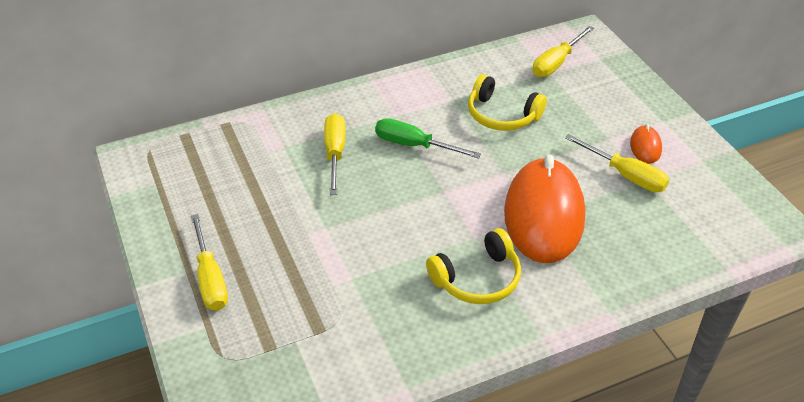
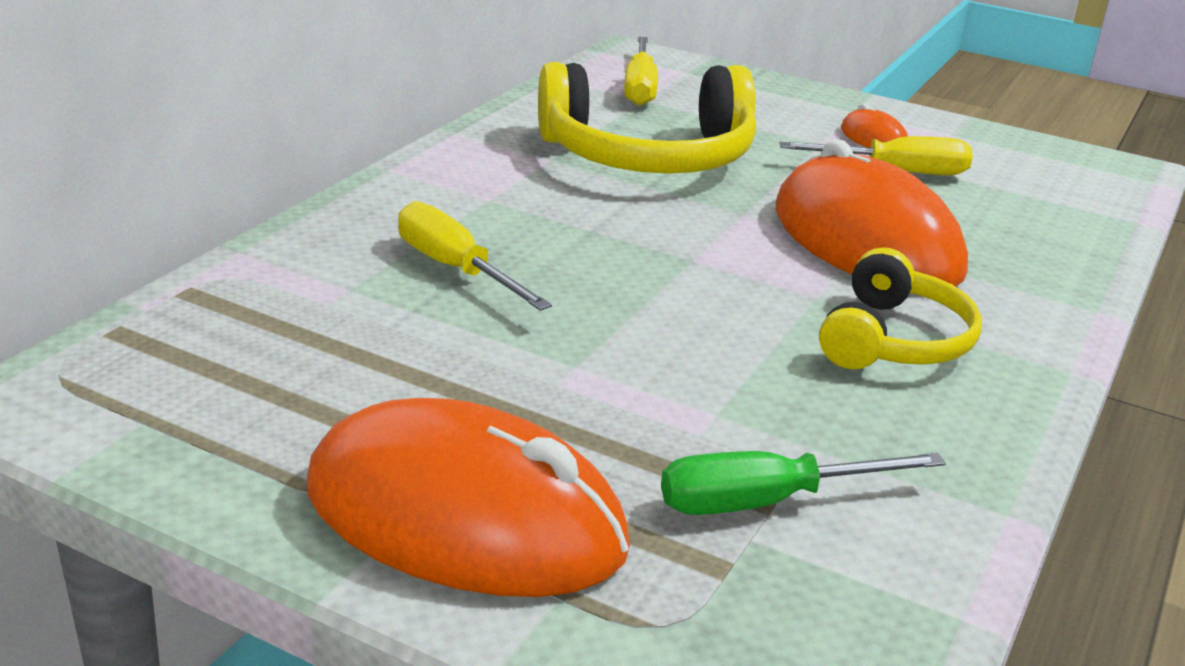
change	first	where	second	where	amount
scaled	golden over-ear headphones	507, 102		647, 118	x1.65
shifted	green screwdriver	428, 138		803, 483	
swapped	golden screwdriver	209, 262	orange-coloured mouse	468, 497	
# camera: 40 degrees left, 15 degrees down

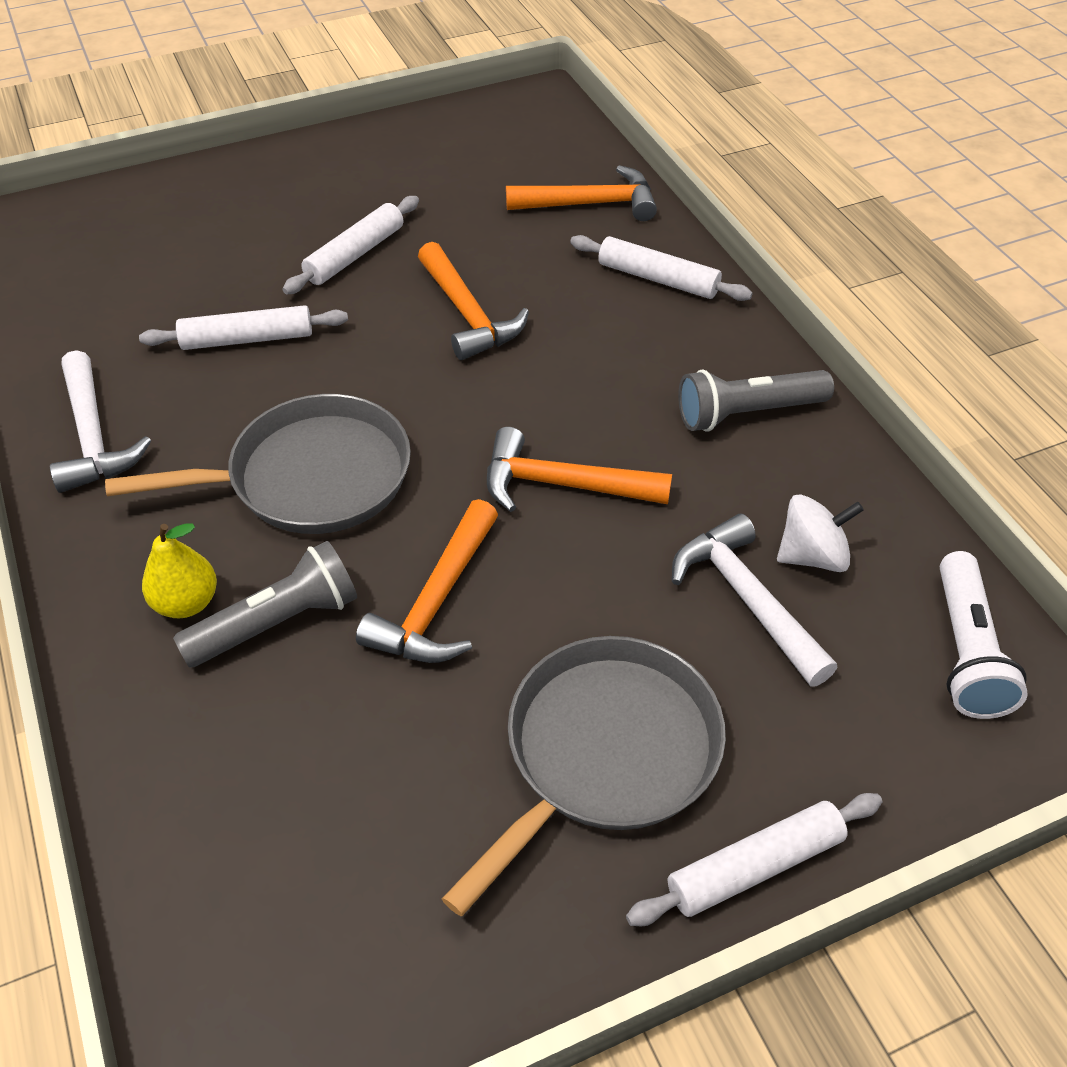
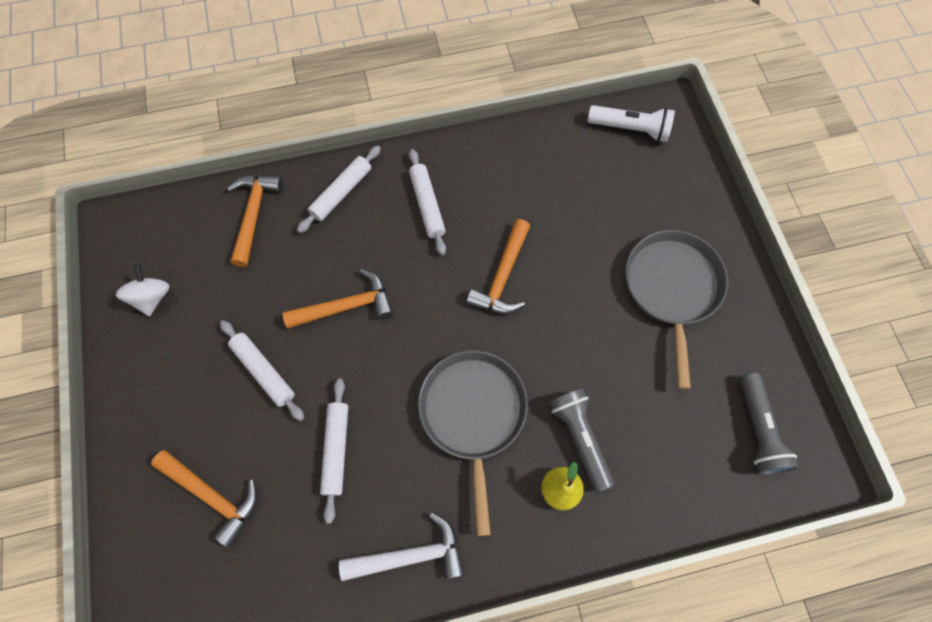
change	first	where	second	where	amount
shifted	ash-grey flashlight	756, 400		769, 423	
shifted	snow-white spinning top	820, 533		143, 291	
shifted	orange-coloured carpenter's hammer	427, 581		204, 498	
gone	snow-white carpenter's hammer	754, 600			
rotated	ash-grey frying pan	584, 776		676, 309	45 degrees clockwise
shifted	snow-white rolling pin	754, 859		427, 202	
# camera: 80 degrees left, 20 degrees up

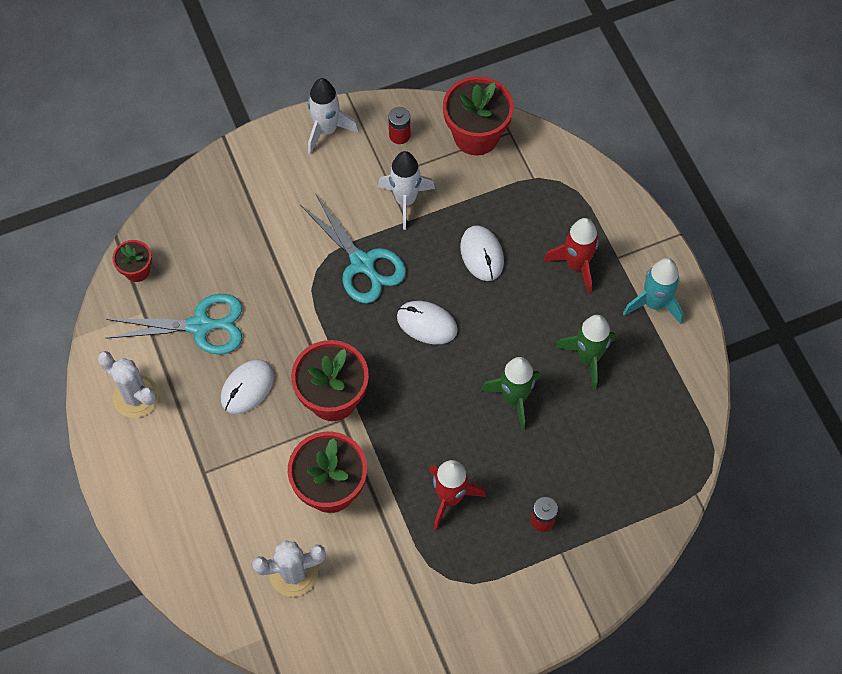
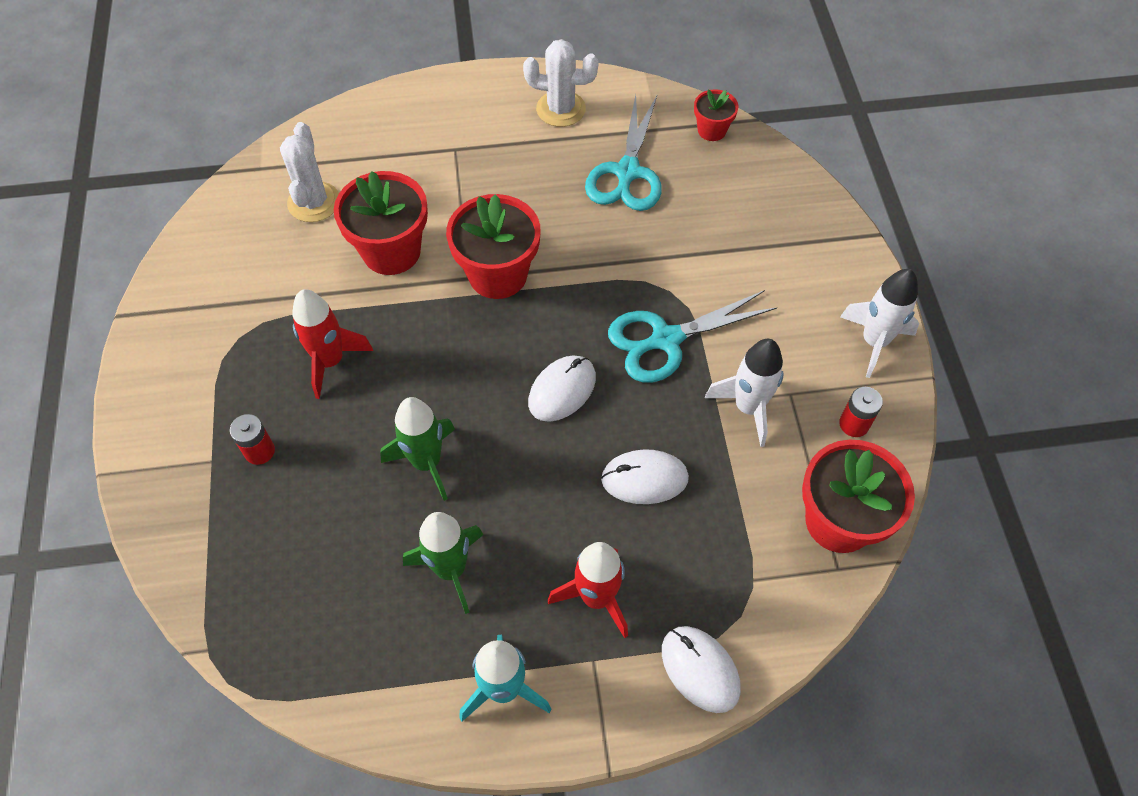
change	first	where	second	where	amount
rotated	snow-white prickly plant	128, 384		561, 83	45 degrees clockwise
shifted	snow-white mouse	247, 386		701, 669	
# camera: 105 degrees right, 5 degrees down

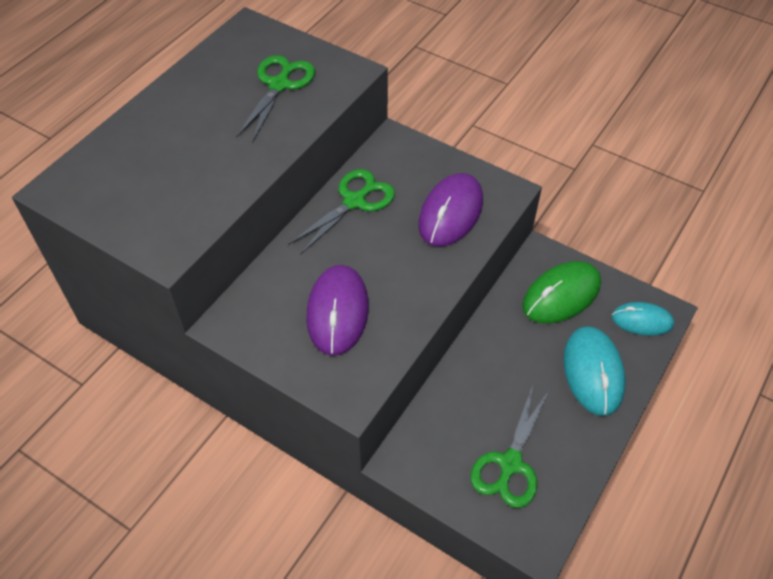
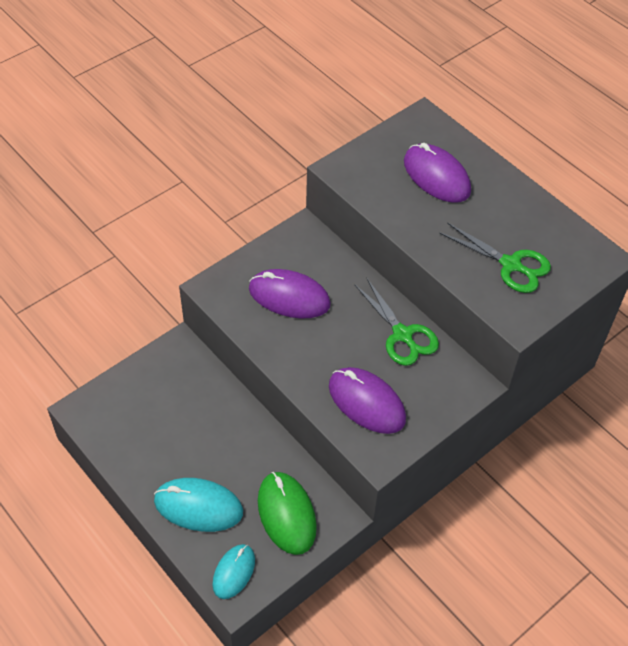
change	first	where	second	where	amount
gone	green shears	510, 446			
new			violet mouse	437, 173	
# camera: 105 degrees right, 0 degrees up

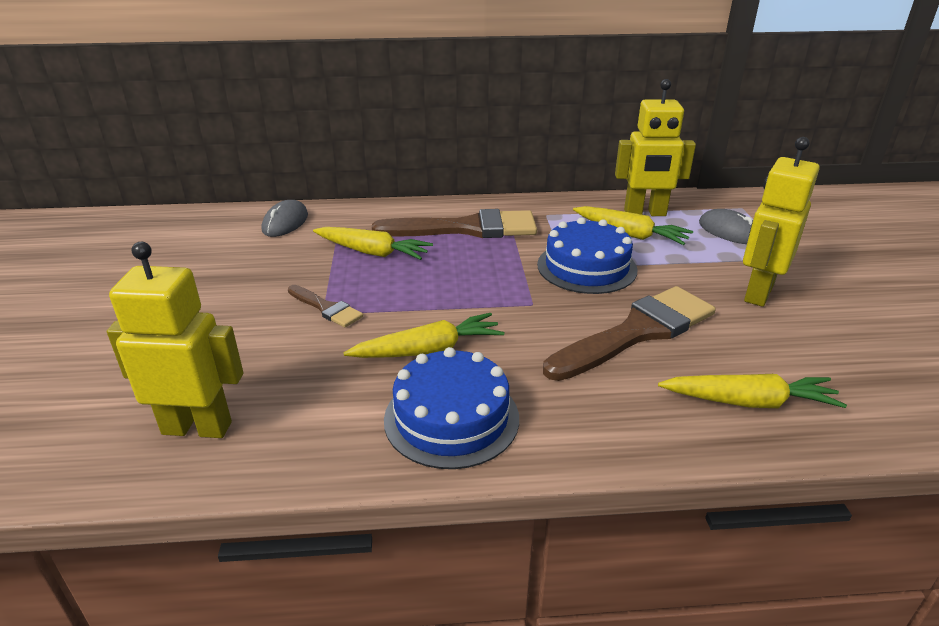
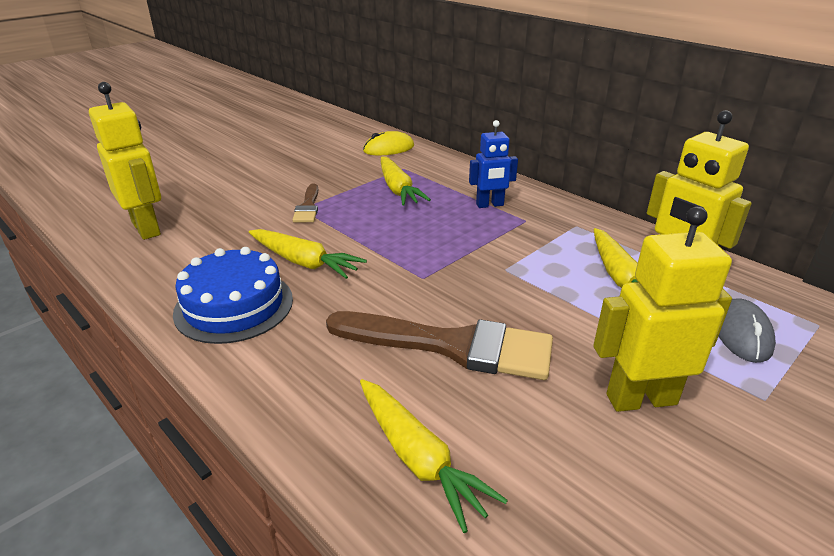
change	first	where	second	where	amount
repainted	ash-grey mouse	285, 218	golden mouse	388, 143	
swapped	dark brown brush	454, 223	blue robot figure	493, 164	
gone	blue cake	587, 255			
# camera: 50 degrees right, 0 degrees up

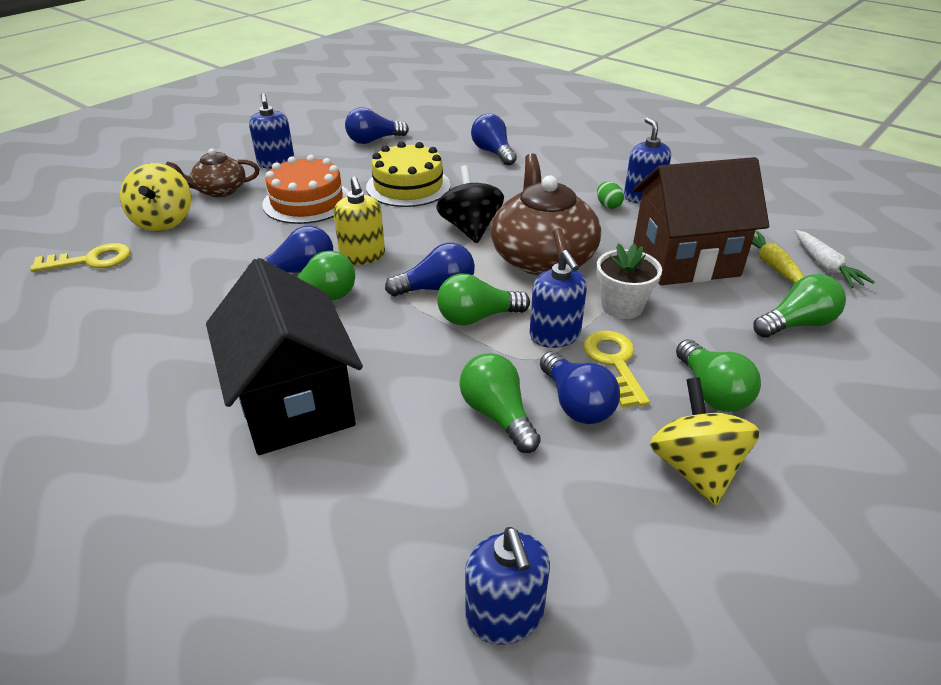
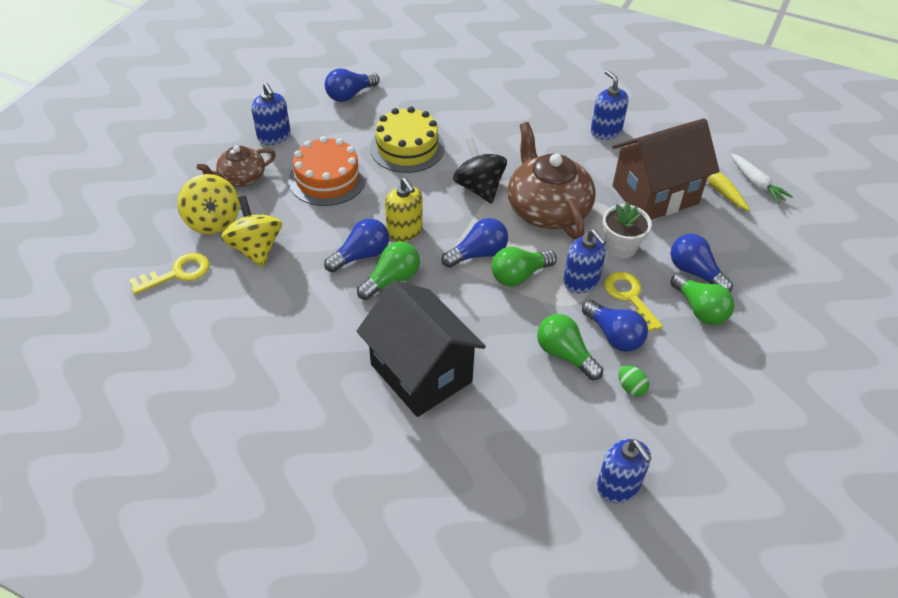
change	first	where	second	where	amount
shifted	blue bulb	494, 140		702, 263	
shifted	green egg shape	610, 195		633, 380	
gone	green bulb	800, 306			
shifted	golden spinning top	705, 441		251, 231	
# camera: 15 degrees left, 10 degrees up

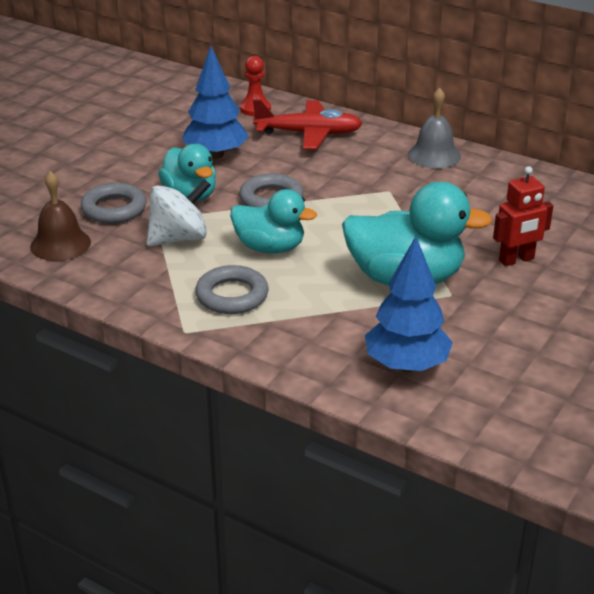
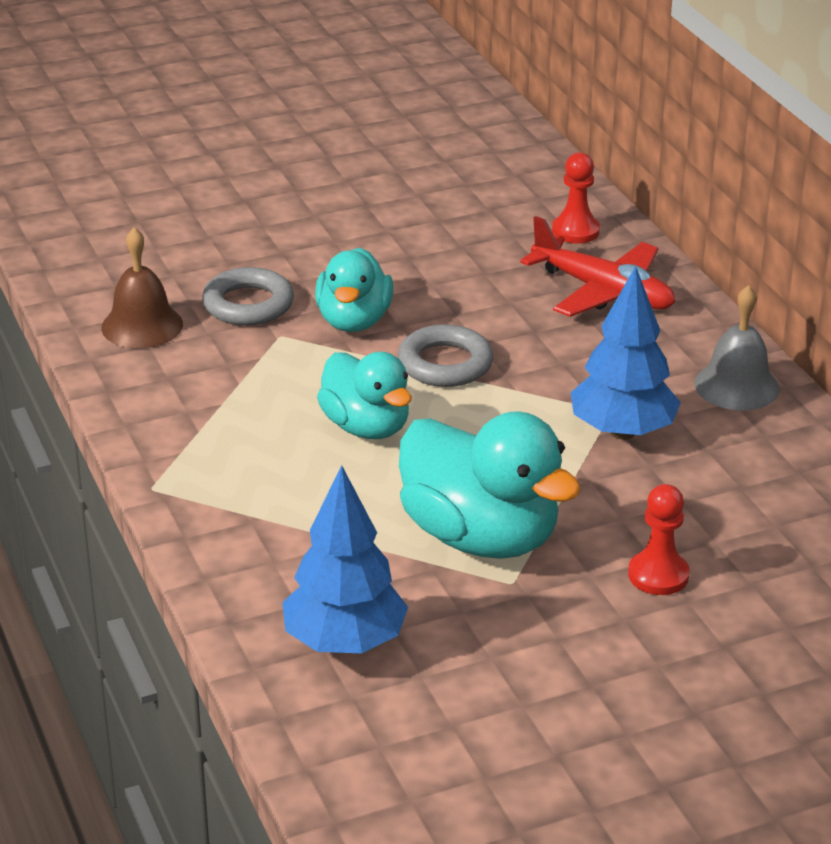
change	first	where	second	where	amount
shifted	blue fir tree	215, 102		626, 353	
swapped	crimson robot figure	523, 216	crimson chess pawn	659, 539	
gone	snow-white spinning top	179, 212			
gone	ash-grey torus	232, 289			
# camera: 35 degrees right, 0 degrees up

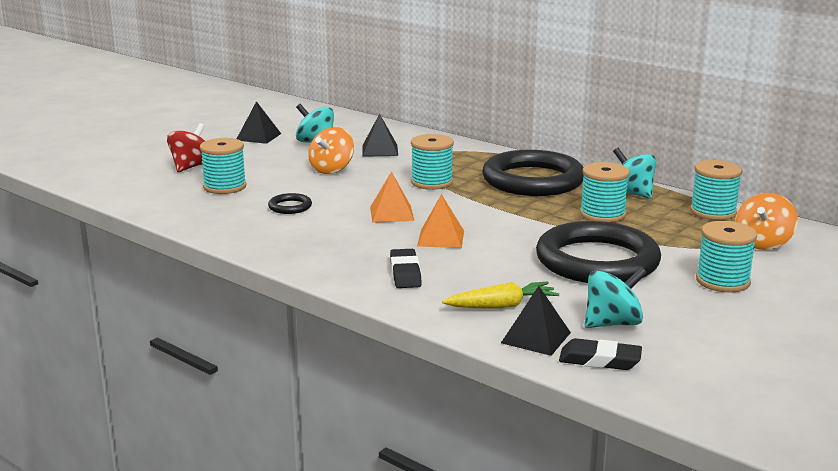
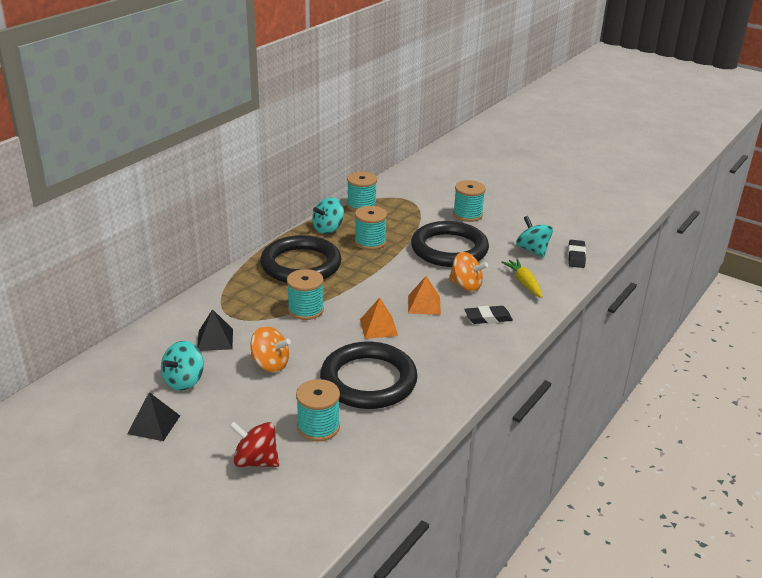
change	first	where	second	where	amount
scaled	jet-black torus	290, 203		369, 375	x2.50
shifted	orange-coloured spinning top	766, 221		468, 272	
gone	jet-black pyramid shape	536, 321			
# camera: 95 degrees left, 10 degrees up

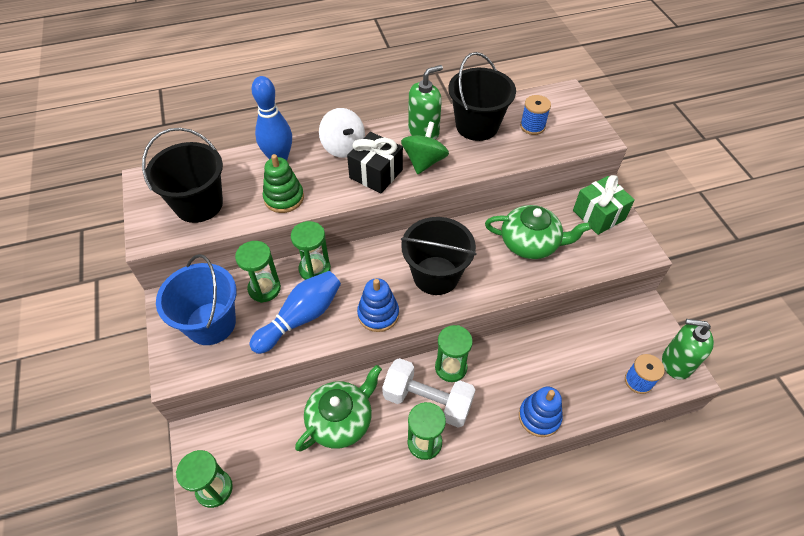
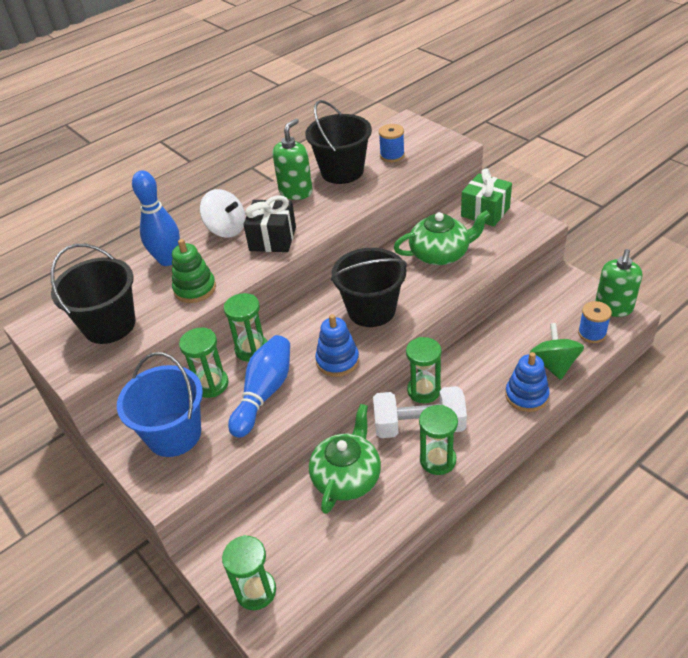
change	first	where	second	where	amount
shifted	green spinning top	425, 147		556, 351	
rotated	green pump bottle	688, 349		618, 283	60 degrees counterclockwise
# camera: 20 degrees left, 10 degrees down

